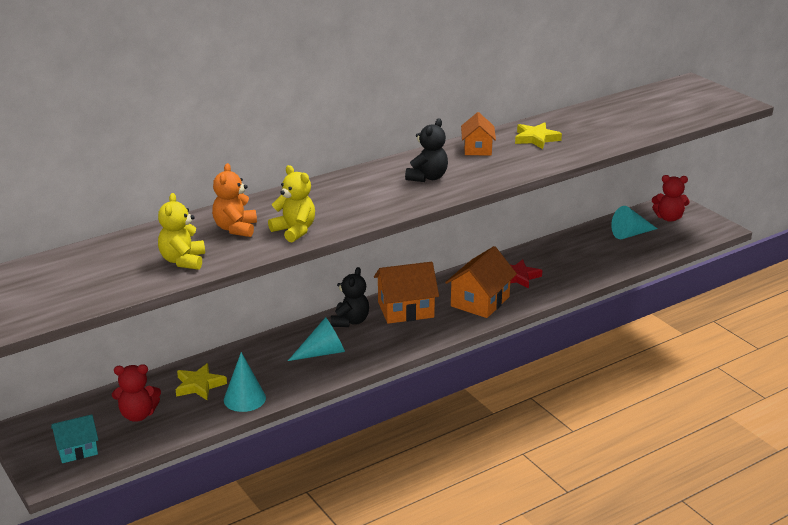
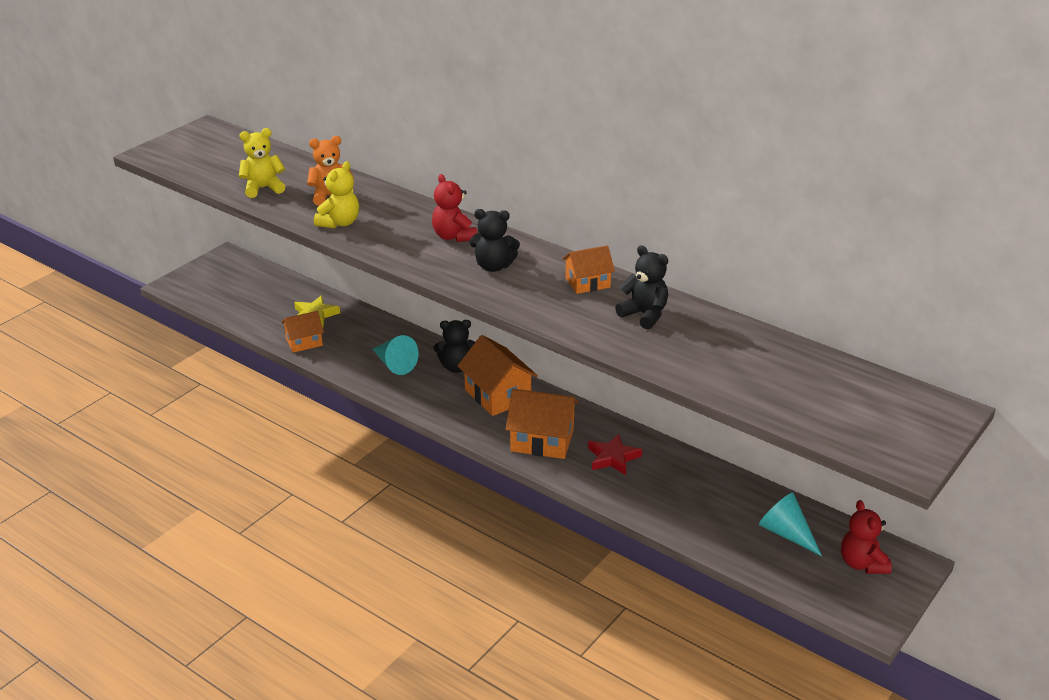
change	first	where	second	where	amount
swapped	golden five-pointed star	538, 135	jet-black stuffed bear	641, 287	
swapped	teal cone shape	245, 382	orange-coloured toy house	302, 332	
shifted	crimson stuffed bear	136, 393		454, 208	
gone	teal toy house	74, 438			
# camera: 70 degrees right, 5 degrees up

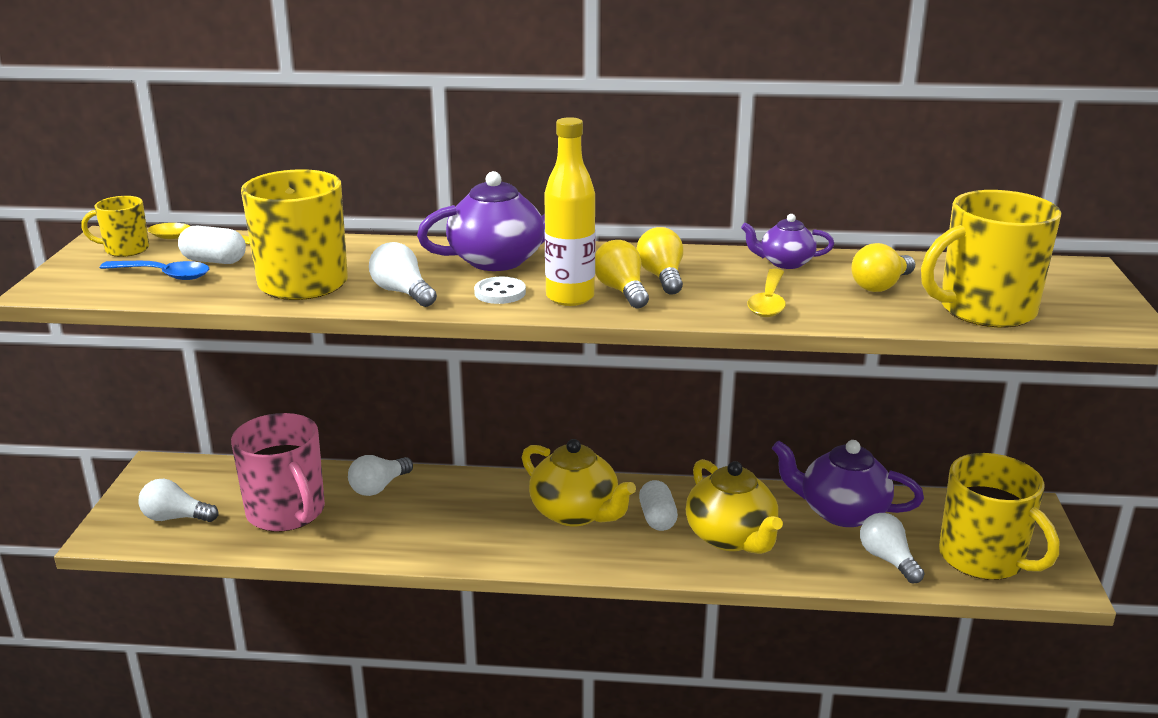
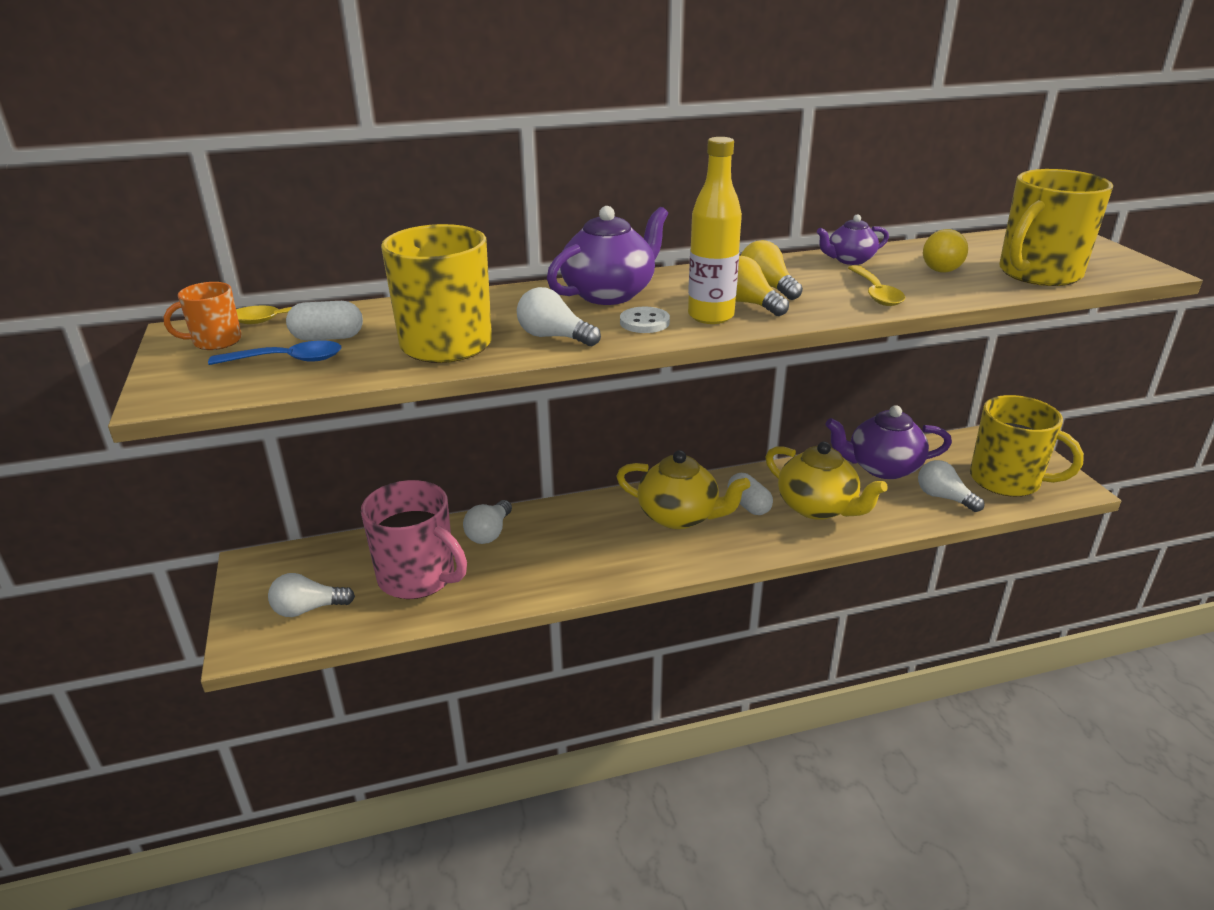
change	first	where	second	where	amount
repainted	golden mug	115, 226	orange-coloured mug	203, 316	
# camera: 20 degrees left, 5 degrees up

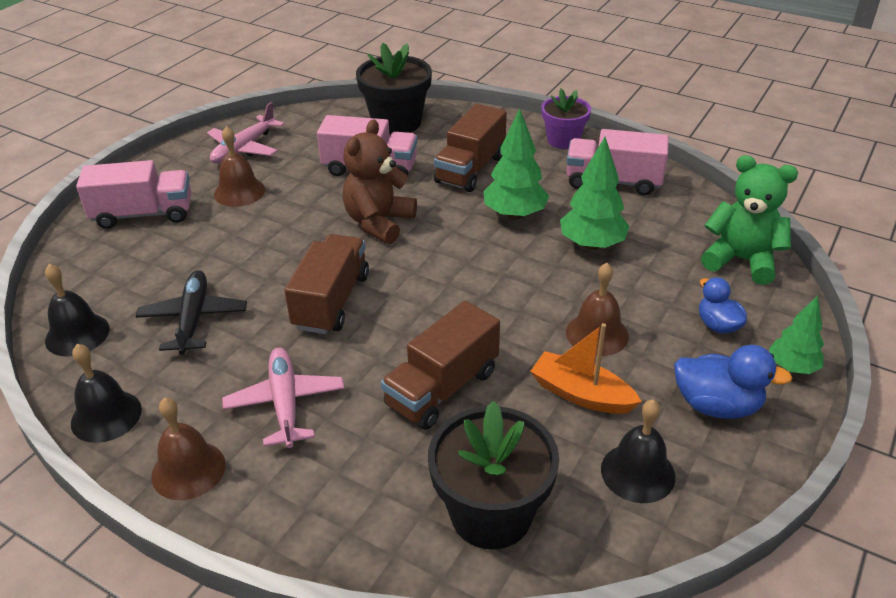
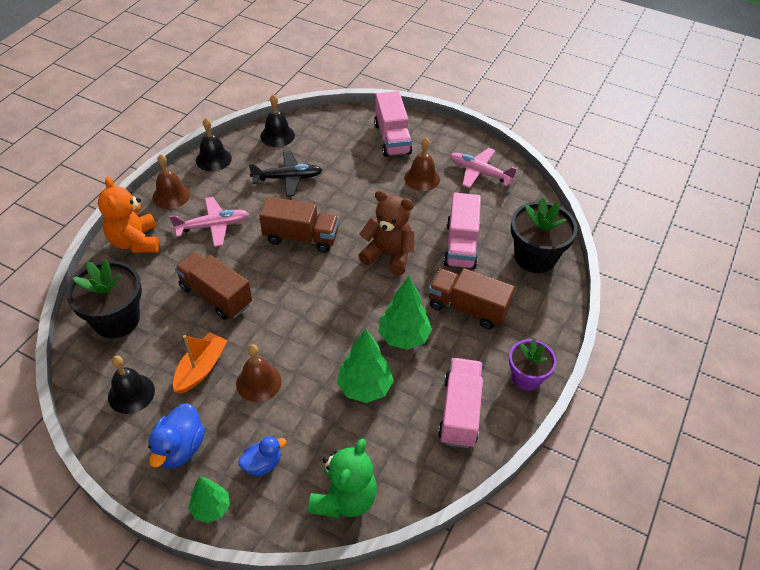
change	first	where	second	where	amount
new			orange-coloured stuffed bear	128, 215	
# camera: 85 degrees right, 10 degrees up

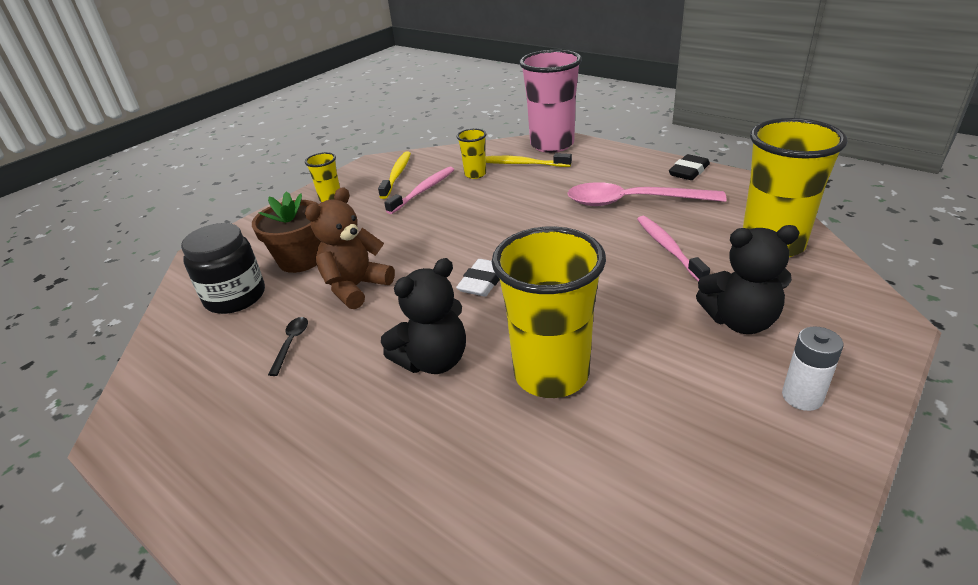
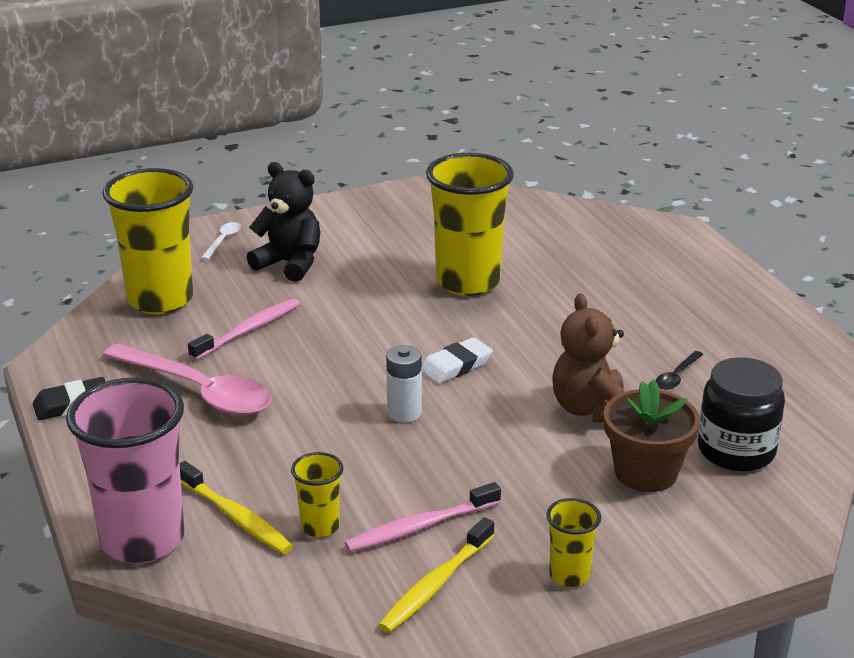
change	first	where	second	where	amount
rotated	dark brown stuffed bear	350, 248		588, 358	105 degrees clockwise
rotated	pink dental brush	673, 248		244, 329	150 degrees counterclockwise
gone	jet-black stuffed bear	423, 316			
shifted	snow-white battery	812, 369		404, 384	
new			snow-white spoon	221, 241	
# camera: 155 degrees left, 5 degrees down

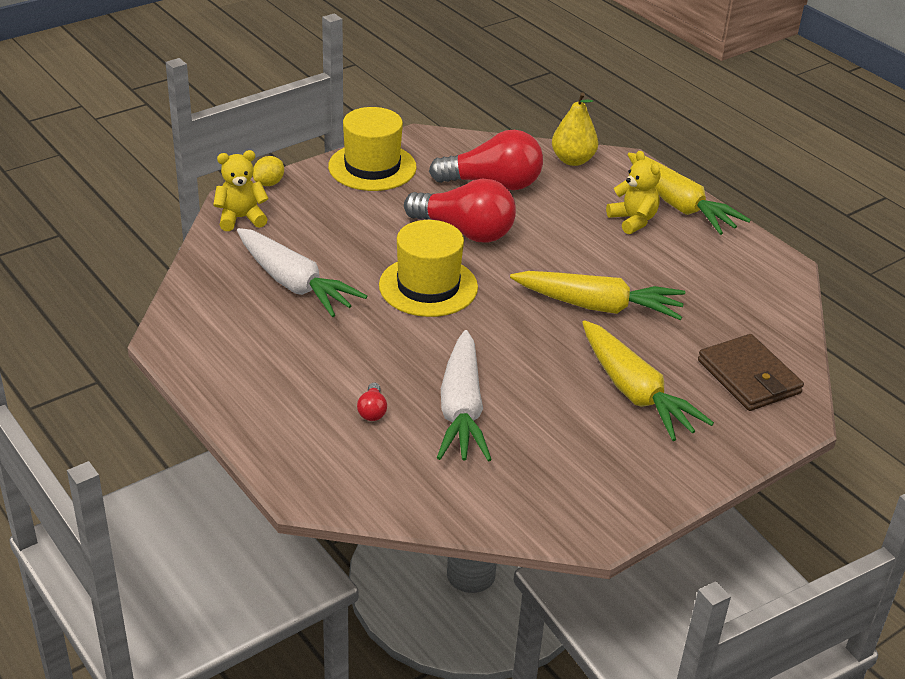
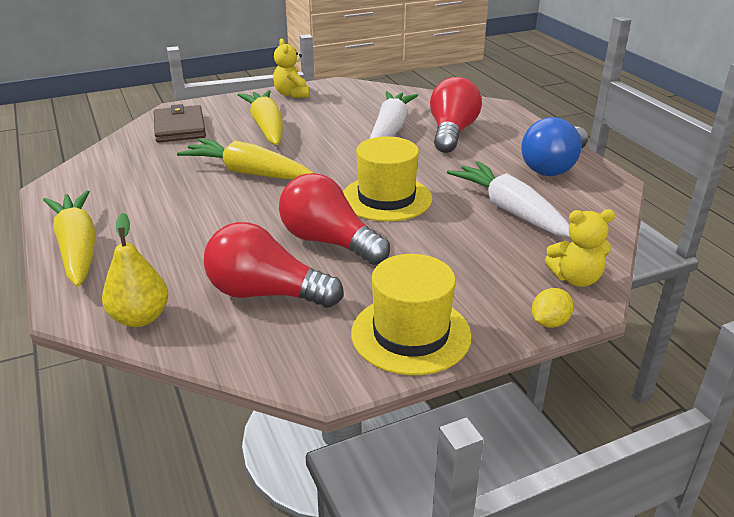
change	first	where	second	where	amount
shifted	golden stuffed bear	633, 192		291, 68	
scaled	crimson bulb	372, 401		456, 115	x2.49
new			blue bulb	554, 146	
# camera: 165 degrees left, 5 degrees down

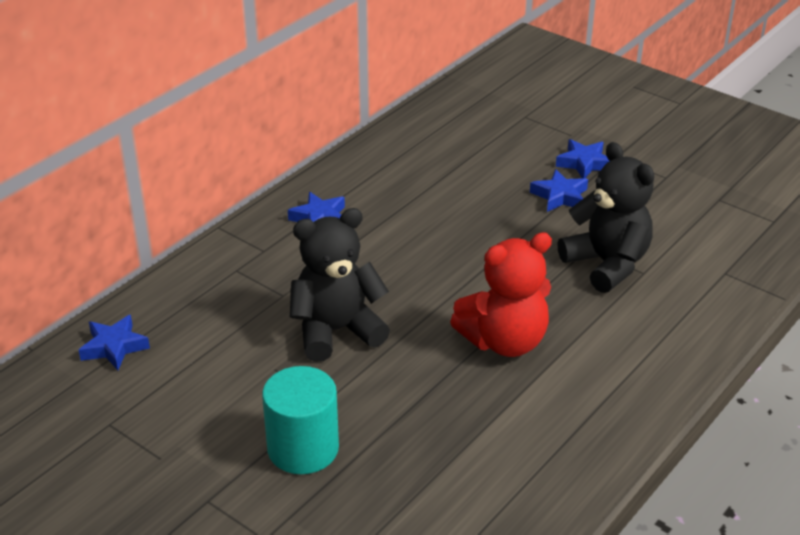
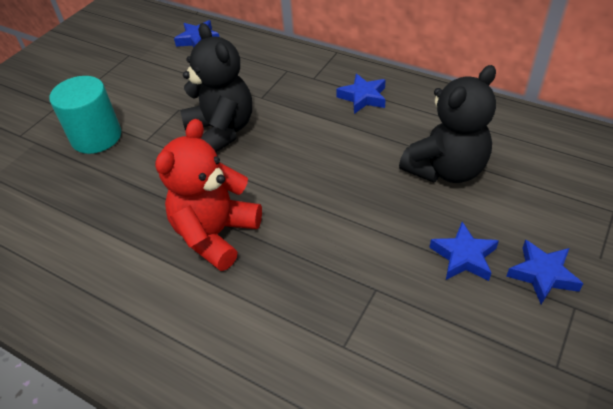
change	first	where	second	where	amount
shifted	jet-black stuffed bear	605, 217		447, 124	
rotated	crimson stuffed bear	501, 294		208, 195	60 degrees clockwise
# camera: 85 degrees right, 10 degrees up

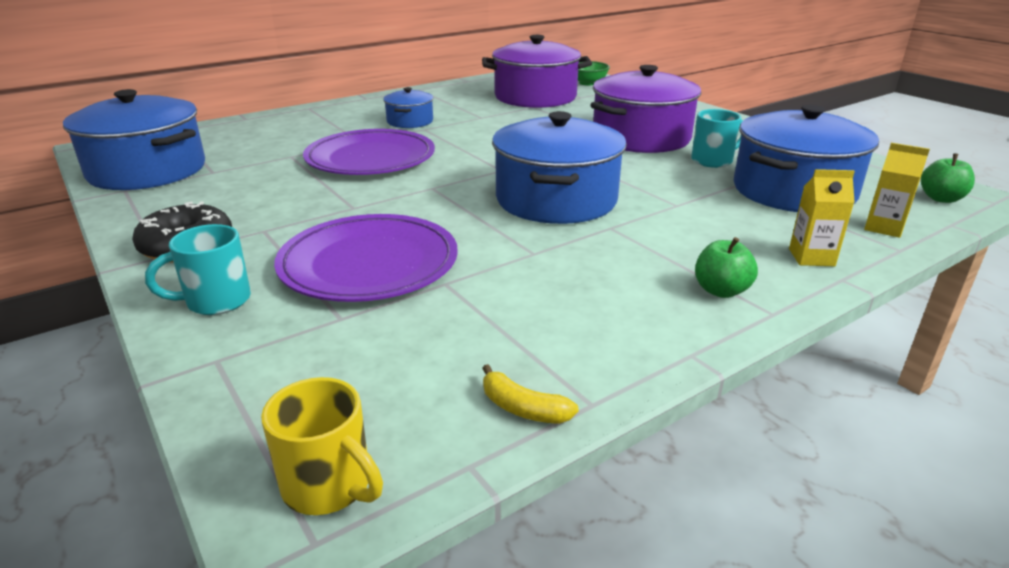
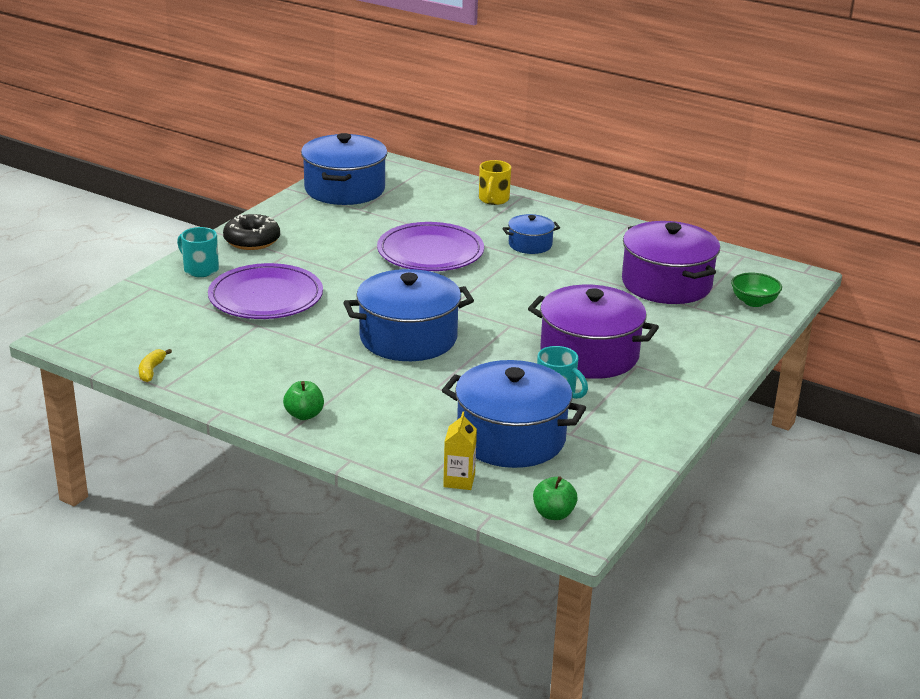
change	first	where	second	where	amount
gone	golden juice carton	822, 217			
shifted	golden mug	322, 446		495, 182	
# camera: 65 degrees right, 0 degrees up

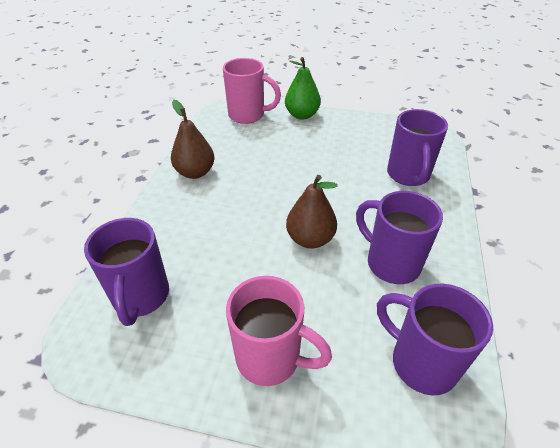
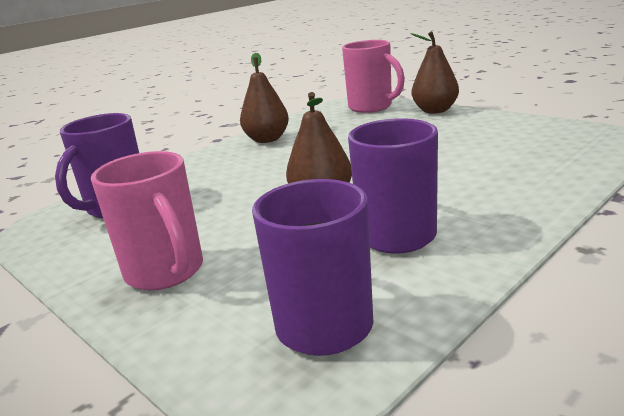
change	first	where	second	where	amount
repainted	green toy pear	303, 88	dark brown toy pear	435, 72	
gone	violet mug	417, 147			
# camera: 35 degrees right, 20 degrees down

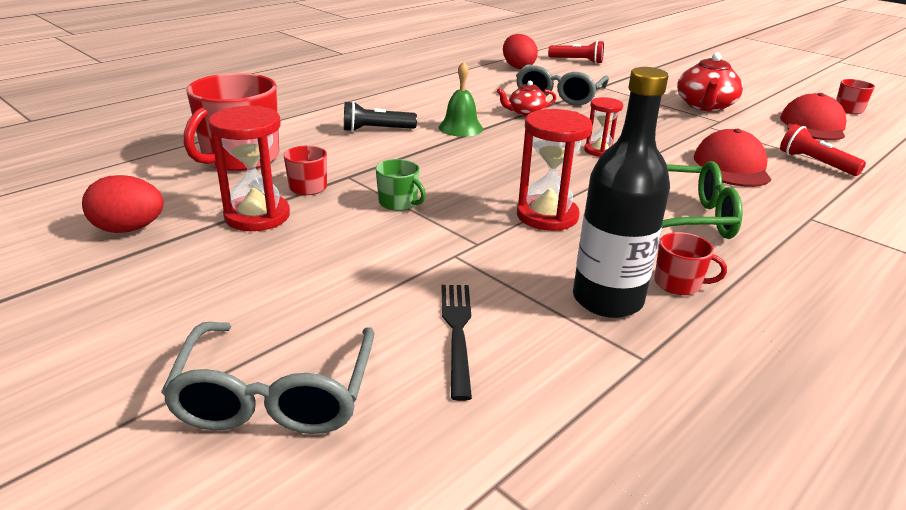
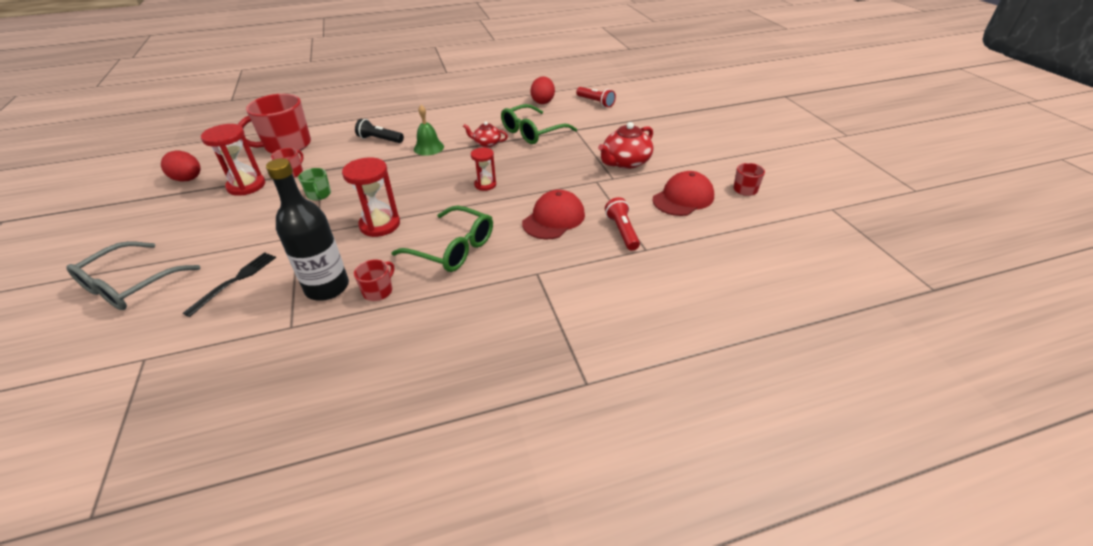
change	first	where	second	where	amount
repainted	ash-grey spectacles	562, 84	green spectacles	539, 124	
rotated	crimson mug	690, 263		374, 280	105 degrees counterclockwise
# camera: 30 degrees right, 10 degrees up

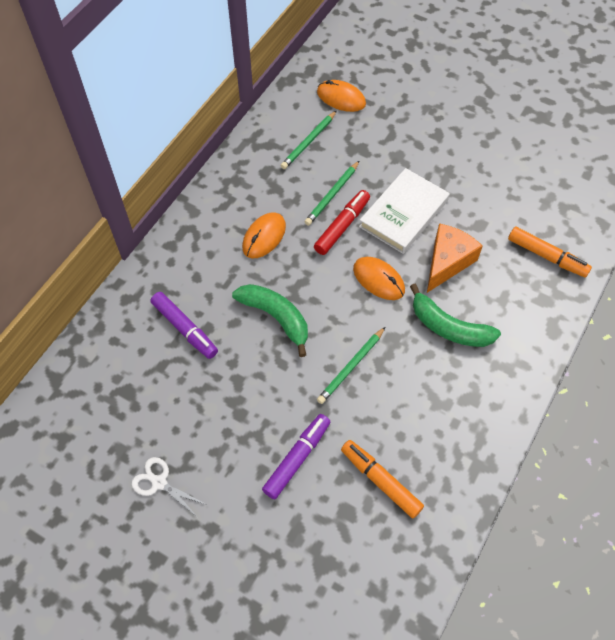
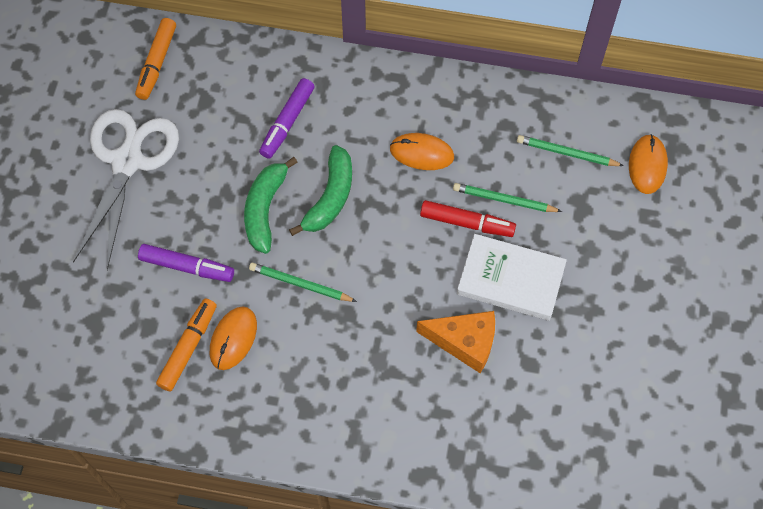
change	first	where	second	where	amount
shifted	orange-coloured marker pen	550, 252		155, 59	
shifted	orange-coloured mouse	379, 278		233, 338	
shifted	green banana	455, 315		271, 205	
scaled	snow-white shears	169, 487		126, 189	x2.33
# camera: 70 degrees right, 5 degrees up

